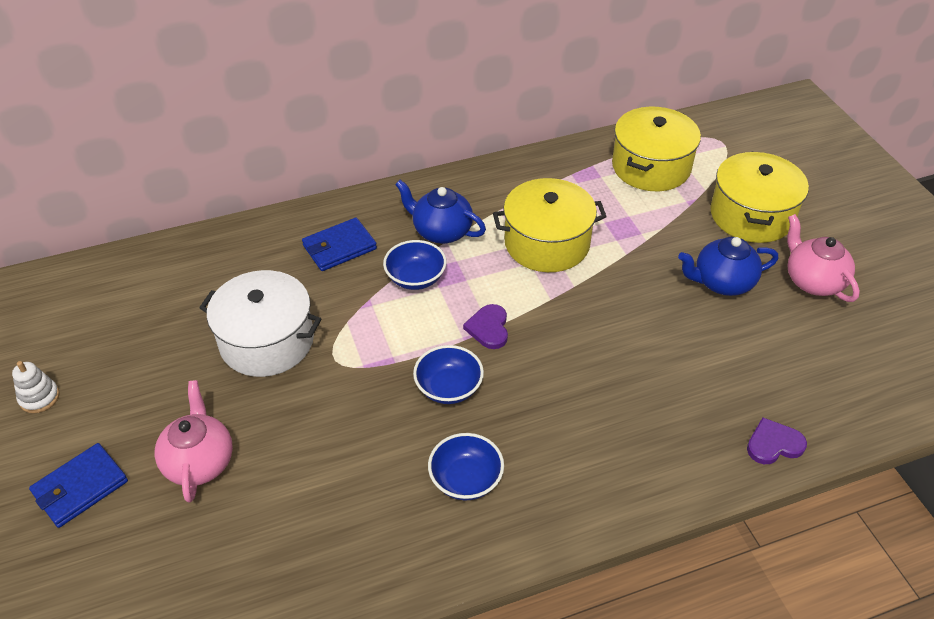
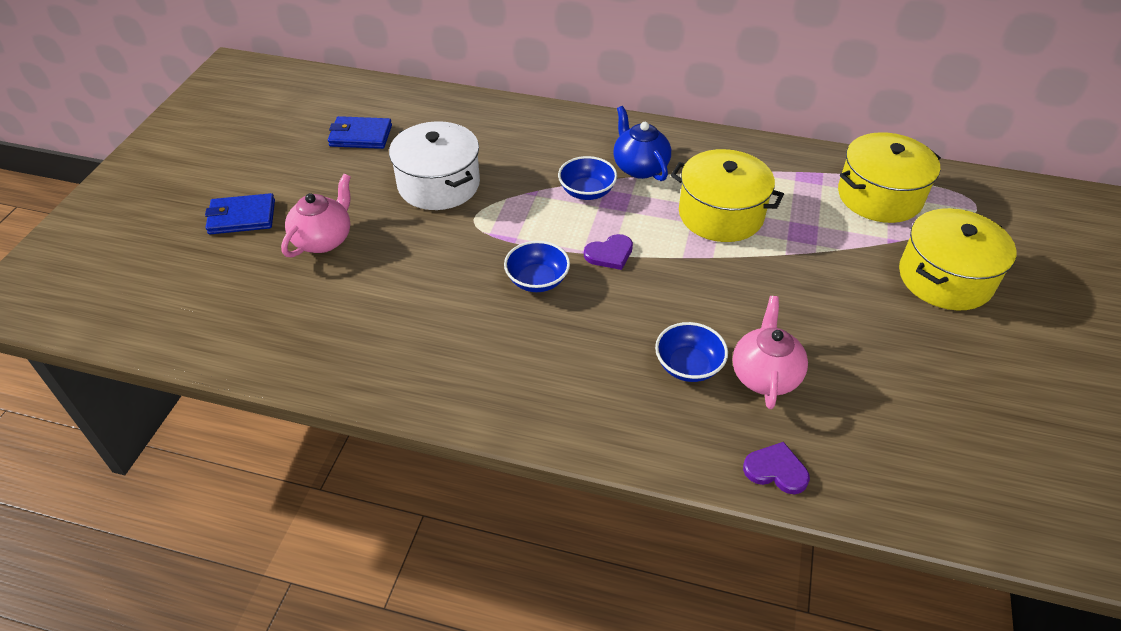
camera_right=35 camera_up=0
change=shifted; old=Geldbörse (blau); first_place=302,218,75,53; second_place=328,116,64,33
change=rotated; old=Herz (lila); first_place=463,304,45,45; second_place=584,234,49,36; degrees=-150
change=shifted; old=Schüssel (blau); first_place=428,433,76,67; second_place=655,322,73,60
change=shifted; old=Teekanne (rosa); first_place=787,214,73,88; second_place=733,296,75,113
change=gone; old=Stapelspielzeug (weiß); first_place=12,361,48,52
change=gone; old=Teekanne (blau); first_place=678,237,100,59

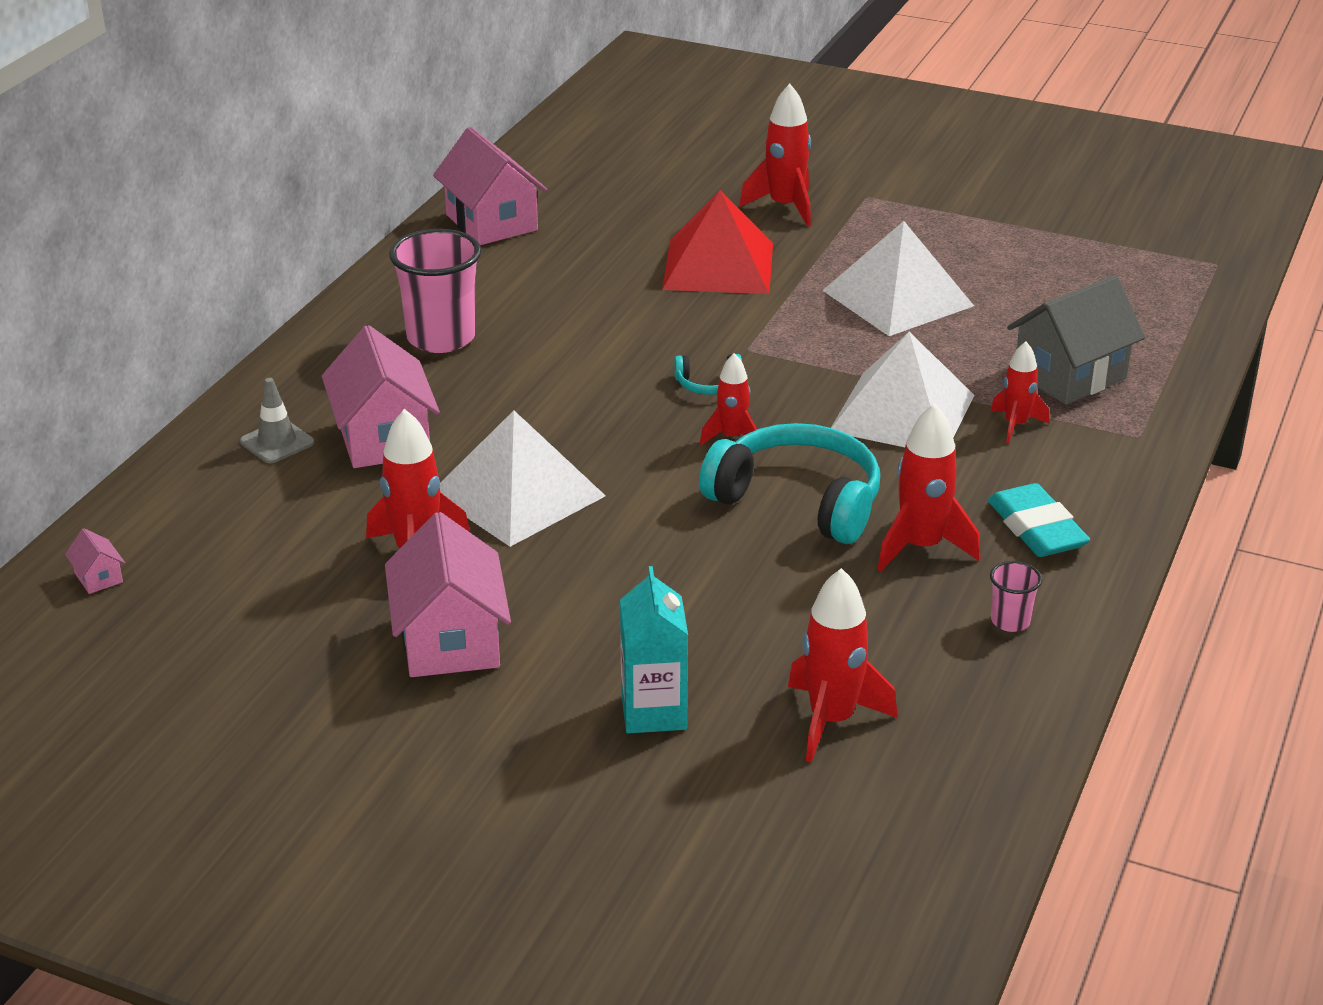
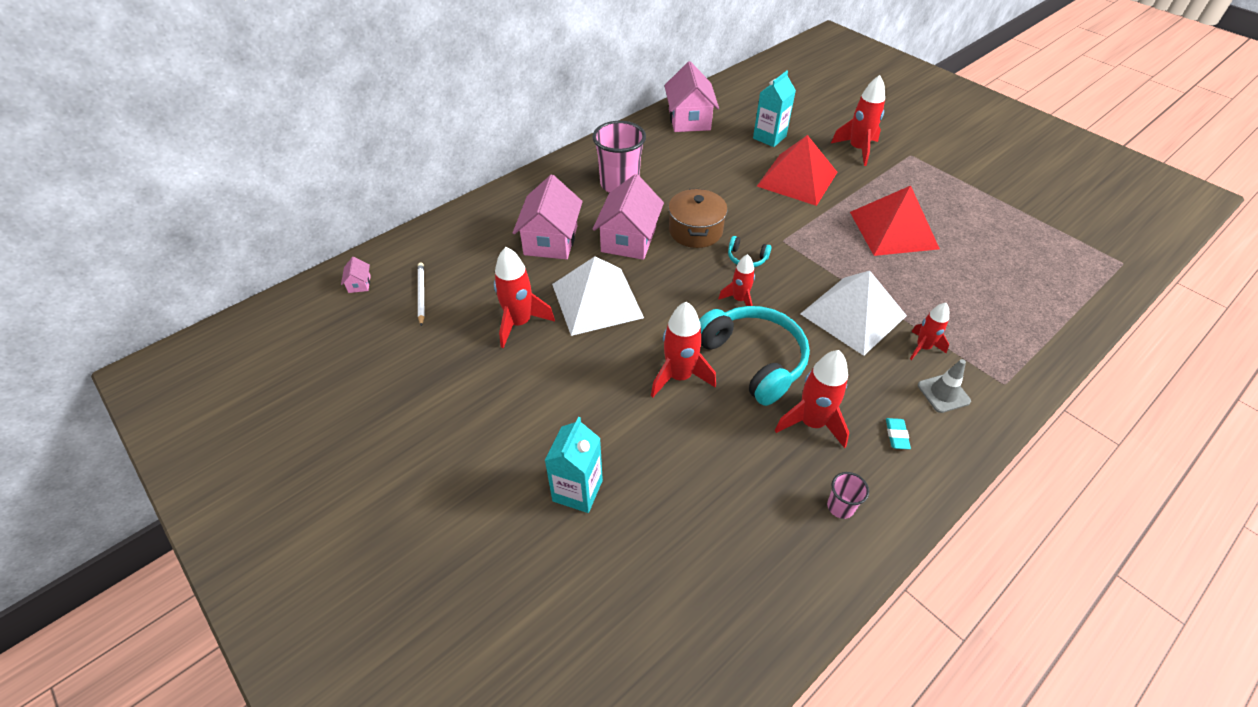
camera_right=25 camera_up=15
change=new; new=Bleistift (weiß); second_place=418,262,7,65
change=shifted; old=Haus (rosa); first_place=385,512,126,165; second_place=593,174,71,86
change=shifted; old=Rakete (rot); first_place=788,568,110,194; second_place=651,301,65,96
change=new; new=Kochtopf (braun); second_place=668,189,60,59
change=new; new=Getränkekarton (türkis); second_place=753,71,43,76
change=repainted; old=Pyramide (weiß); new=Pyramide (rot); first_place=822,221,152,115; second_place=850,186,90,70
change=scaled; old=Radiergummi (türkis); first_place=988,483,102,74; second_place=886,418,25,31; factor=0.48
change=shifted; old=Leitkegel (grau); first_place=240,378,74,85; second_place=918,359,53,54
change=gone; old=Haus (grau); first_place=1007,275,138,130

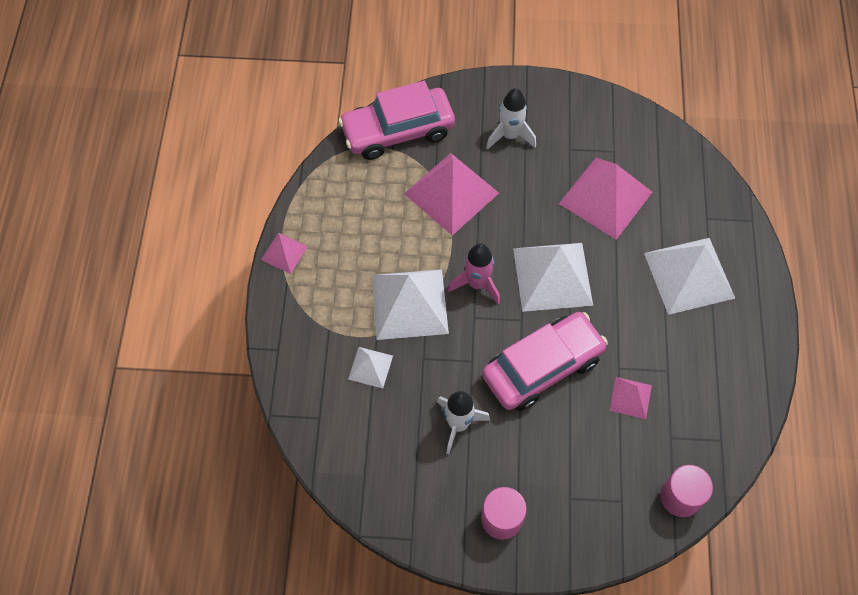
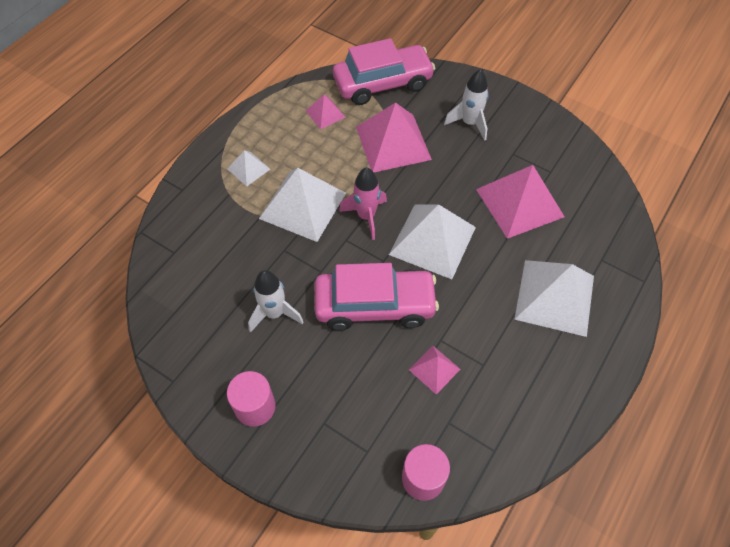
camera_right=30 camera_up=-5
change=shifted; old=Pyramide (weiß); first_place=348,347,45,41; second_place=227,150,43,36
change=shifted; old=Pyramide (rosa); first_place=261,233,47,41; second_place=306,95,40,34
change=rotated; old=Auto (rosa); first_place=338,81,117,79; second_place=333,38,103,67; degrees=150

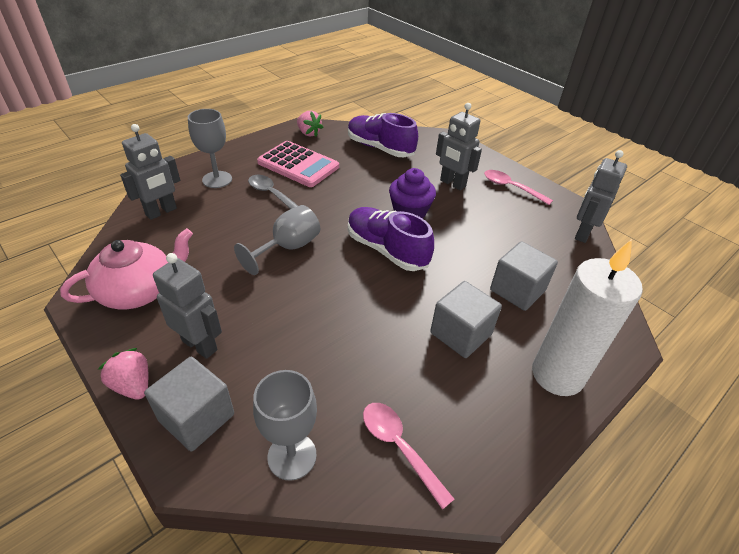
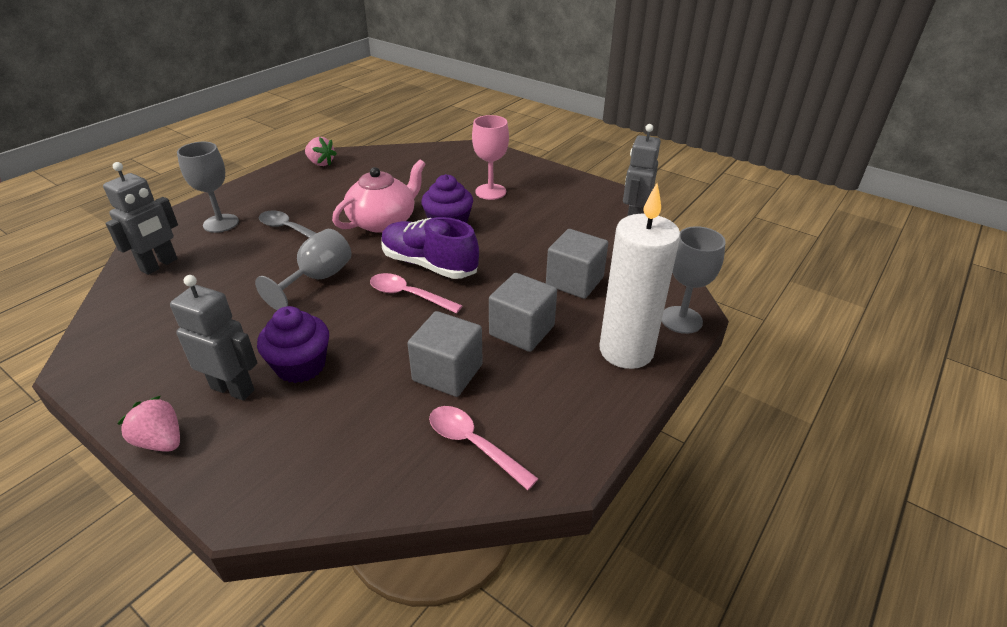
camera_right=-10 camera_up=-5
change=new; new=Muffin (lila); second_place=257,306,72,77
change=shifted; old=Teekanne (rosa); first_place=60,228,133,81; second_place=332,160,93,73
change=shifted; old=Löffel (rosa); first_place=484,170,69,35; second_place=370,273,92,41
change=shifted; old=Kubus (grau); first_place=144,357,90,95; second_place=407,311,76,86
change=swapped; old=Roboter (grau); new=Kelch (rosa); first_place=436,103,46,88; second_place=472,115,37,85
change=shifted; old=Kelch (grau); first_place=253,370,64,111; second_place=662,226,64,108
change=gone; old=Taschenrechner (rosa); first_place=257,141,82,46
change=gone; old=Schuh (lila); first_place=348,113,70,44

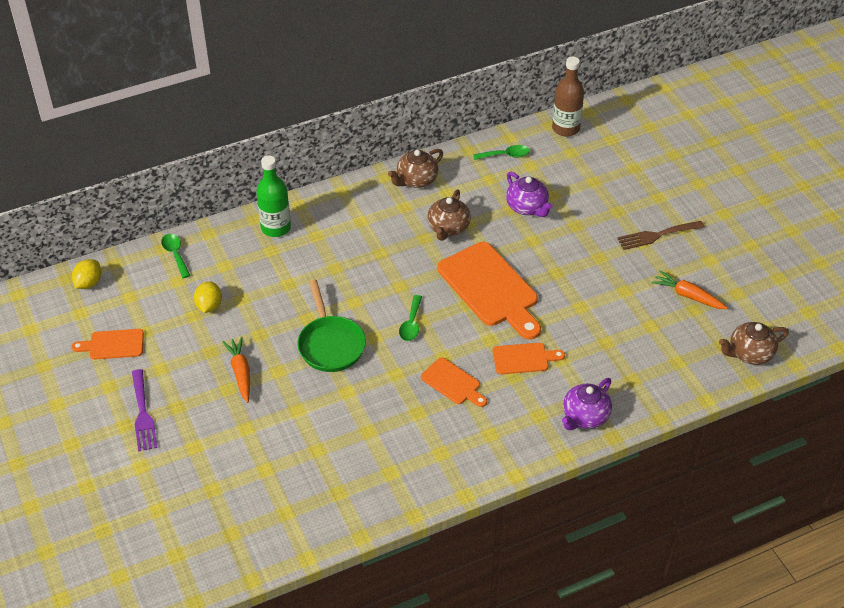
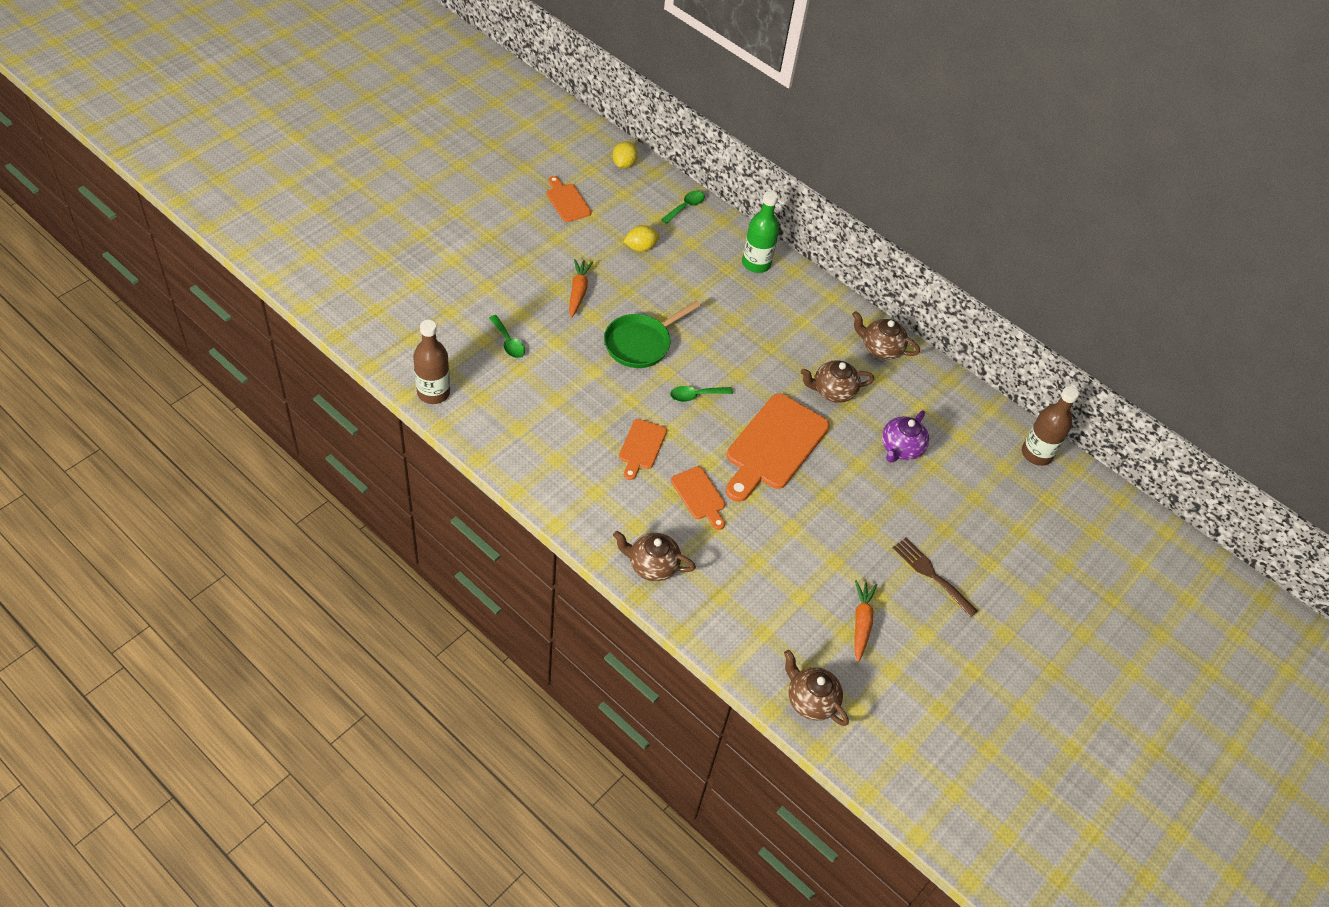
camera_right=60 camera_up=5
change=new; new=Flasche (braun); second_place=413,320,37,84
change=shifted; old=Löffel (grün); first_place=473,145,57,15; second_place=489,315,36,43
change=rotated; old=Karotte (orange); first_place=222,337,28,66; second_place=569,259,24,59; degrees=-45
change=rotated; old=Zitrone (gelb); first_place=72,259,29,30; second_place=612,141,26,28; degrees=-75
change=repainted; old=Teekanne (lila); new=Teekanne (braun); first_place=562,378,50,52; second_place=613,531,83,50
change=gone; old=Gabel (lila); first_place=132,369,25,83

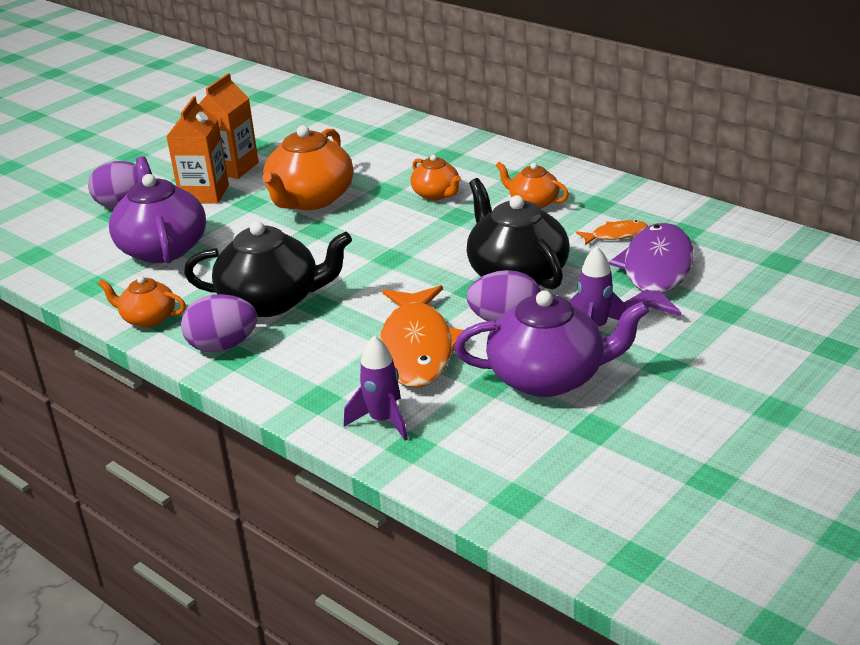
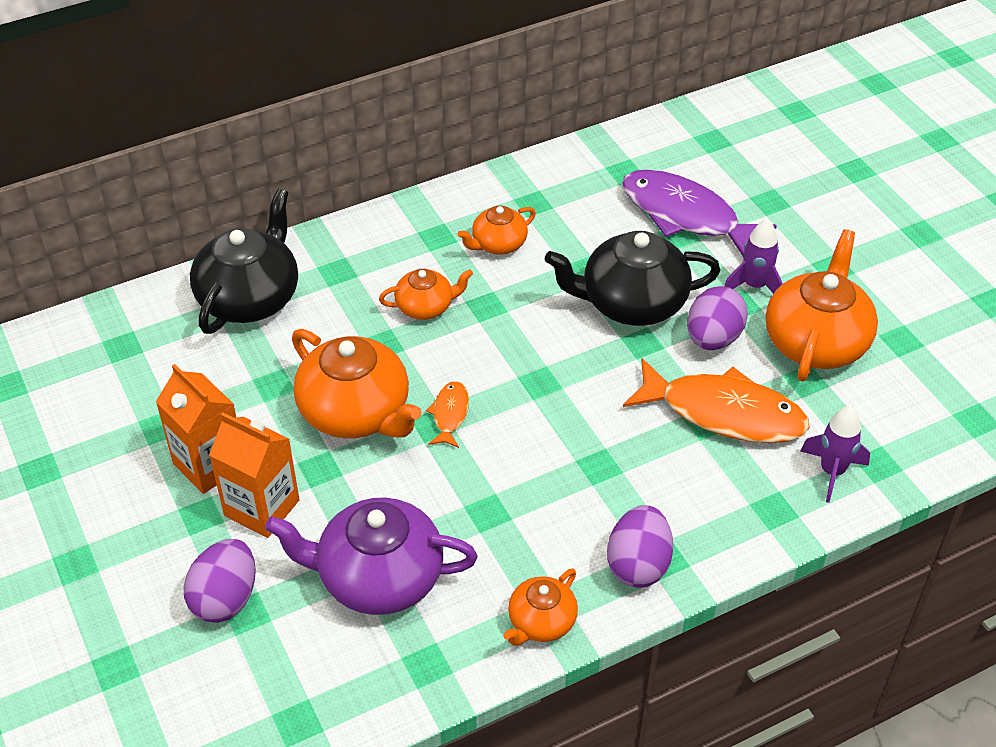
camera_right=-70 camera_up=15
change=shifted; old=Teekanne (schwarz); first_place=184,221,168,96; second_place=190,189,108,145
change=shifted; old=Fisch (orange); first_place=576,220,72,25; second_place=426,381,43,67
change=repainted; old=Teekanne (lila); new=Teekanne (orange); first_place=454,290,196,107; second_place=766,229,112,152

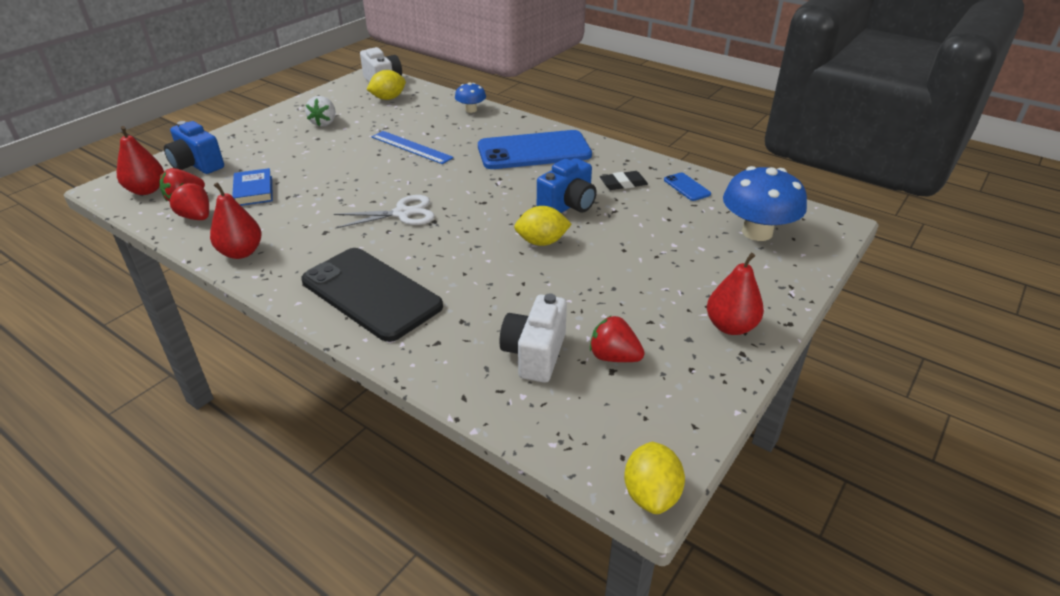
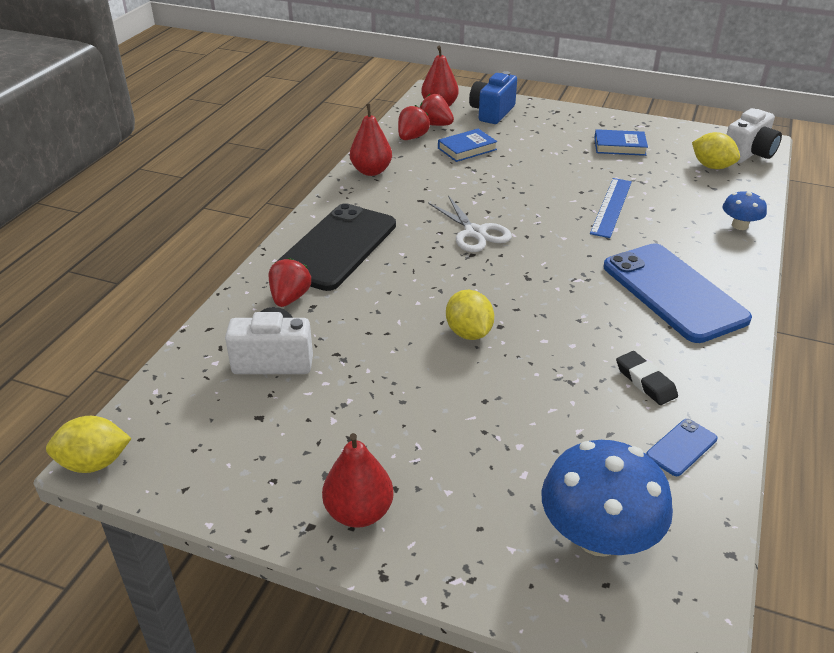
camera_right=75 camera_up=0
change=shifted; old=Erdbeere (rot); first_place=590,315,55,47; second_place=269,258,42,49
change=swapped; old=Erdbeere (weiß); new=Buch (blau); first_place=305,96,31,31; second_place=594,129,54,27
change=gone; old=Kamera (blau); first_place=537,158,60,55

